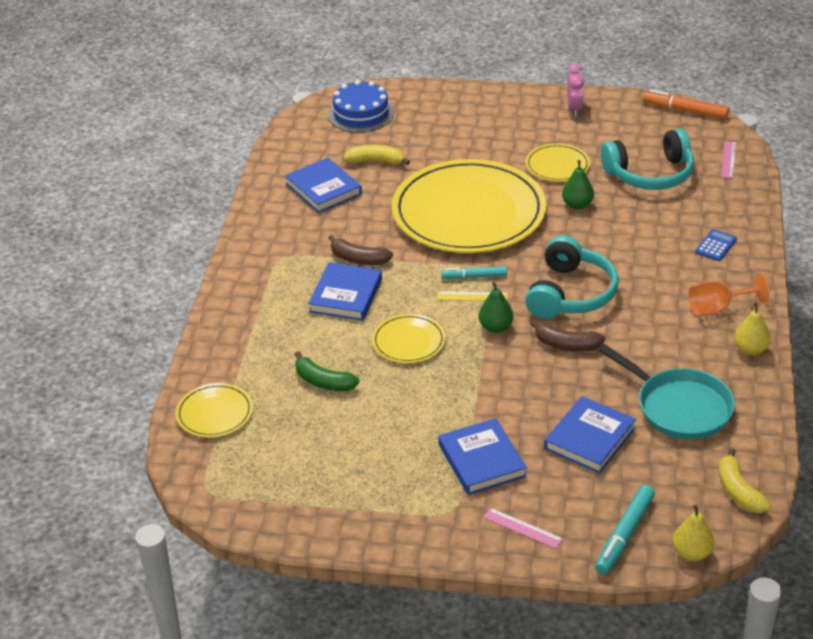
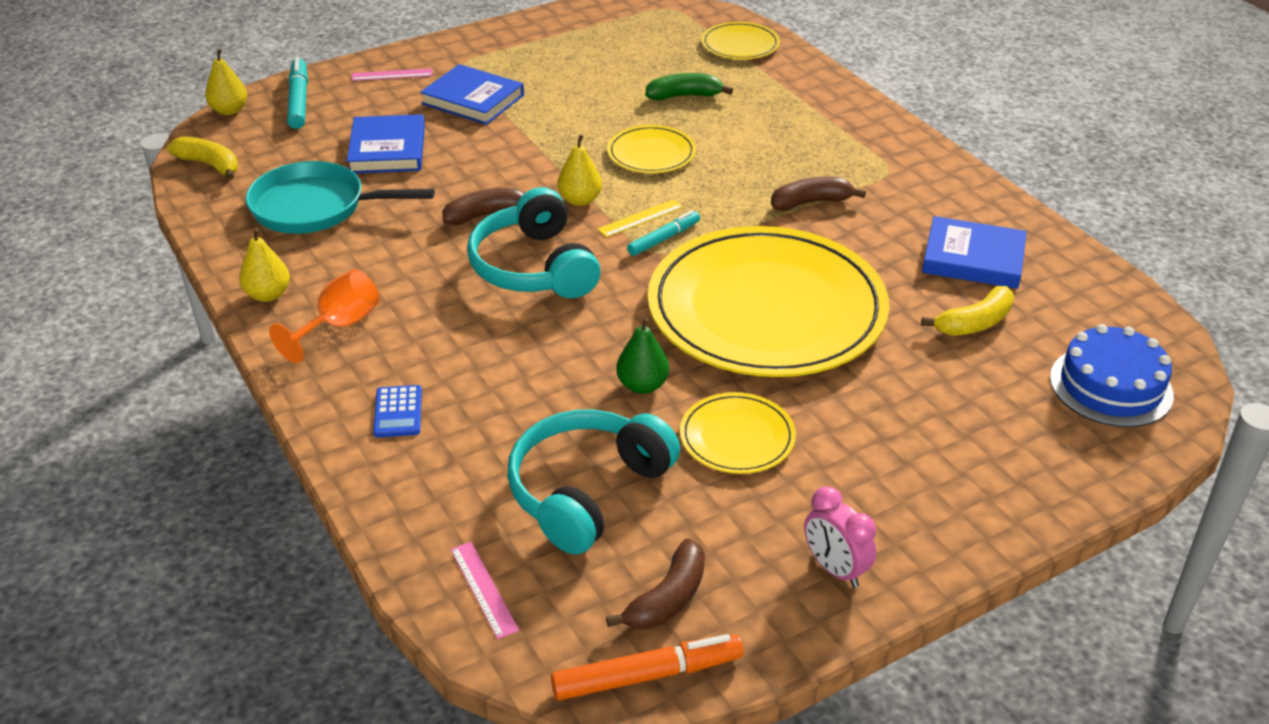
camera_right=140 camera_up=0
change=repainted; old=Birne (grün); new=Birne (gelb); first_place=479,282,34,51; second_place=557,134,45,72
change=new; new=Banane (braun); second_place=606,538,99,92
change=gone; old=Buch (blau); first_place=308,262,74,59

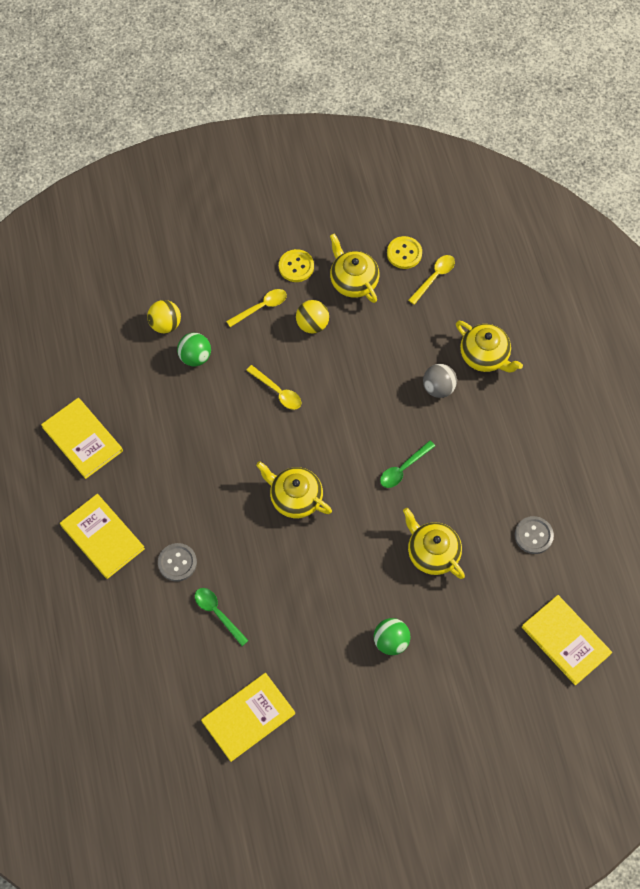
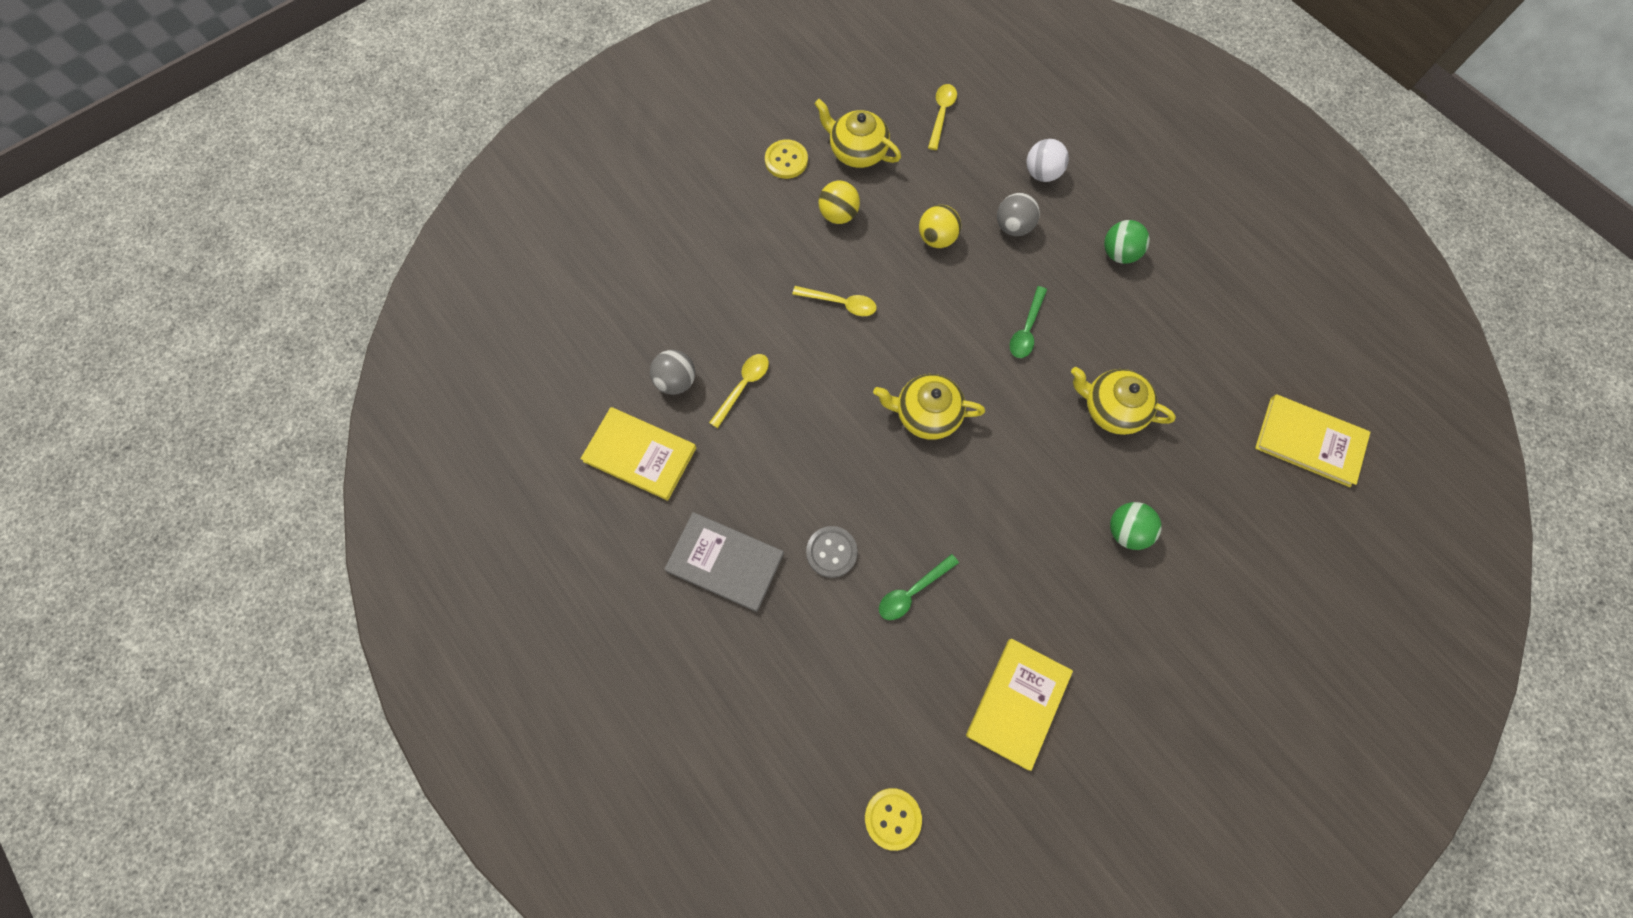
camera_right=-25 camera_up=5
change=new; new=Ball (grau); second_place=650,350,45,45
change=repainted; old=Buch (gelb); new=Buch (grau); first_place=60,494,85,85; second_place=665,512,119,100
change=shifted; old=Löffel (gelb); first_place=226,289,61,38; second_place=709,354,60,74
change=shifted; old=Knopf (gelb); first_place=387,236,35,33; second_place=865,788,57,63
change=rotated; old=Löffel (grün); first_place=195,588,54,58; second_place=879,554,80,66; degrees=-60
change=shifted; old=Ball (gelb); first_place=147,300,34,33; second_place=919,205,42,43
change=swapped; old=Teekanne (gelb); new=Ball (weiß); first_place=456,321,67,51; second_place=1027,139,42,43
change=shifted; old=Ball (grün); first_place=177,333,34,33; second_place=1104,220,46,44
change=gone; old=Knopf (grau); first_place=515,516,39,38

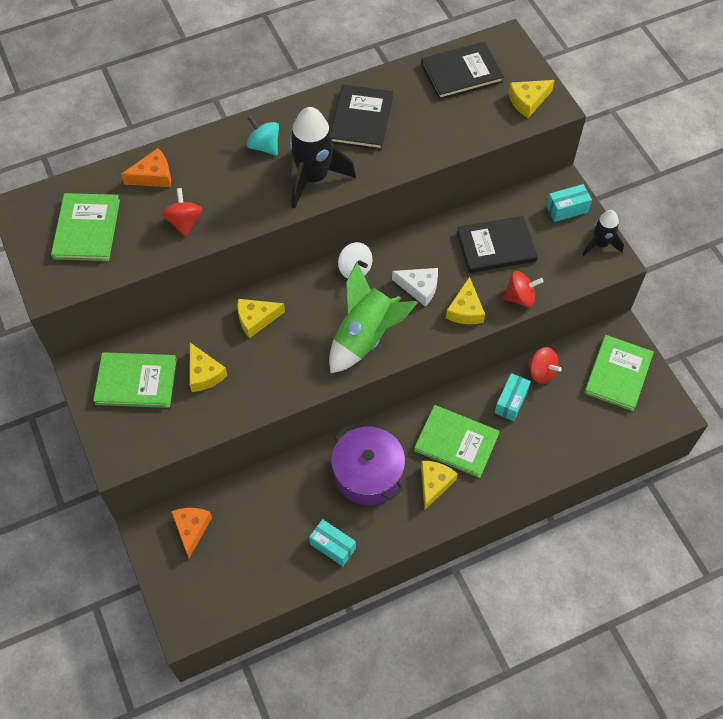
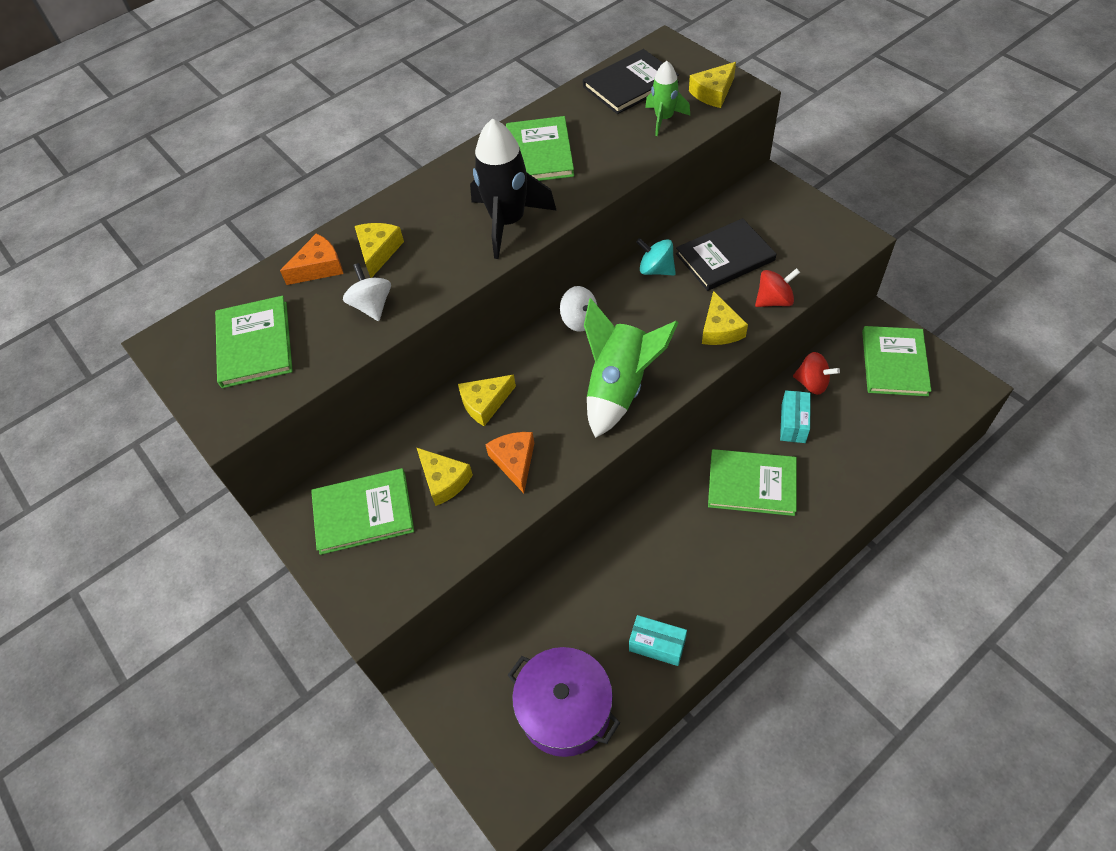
camera_right=-10 camera_up=-5
change=repainted; old=Kreisel (rot); new=Kreisel (weiß); first_place=162,188,41,49; second_place=343,263,48,58
change=shifted; old=Käse (gelb); first_place=421,461,37,49; second_place=355,223,49,55
change=shifted; old=Käse (orange); first_place=171,508,41,50; second_place=485,432,49,61
change=repainted; old=Buch (schwarz); new=Buch (grün); first_place=330,85,63,65; second_place=506,116,68,65
change=shifted; old=Kochtopf (lila); first_place=331,426,74,79; second_place=508,647,112,110
change=shifted; old=Kreisel (türkis); first_place=246,116,33,40; second_place=636,238,40,38
change=new; new=Rakete (grün); second_place=645,61,45,75
change=gone; old=Käse (weiß); first_place=392,268,46,38
change=gone; old=Schachtel (türkis); first_place=546,184,46,38
change=gone; old=Rakete (schwarz); first_place=583,210,41,46

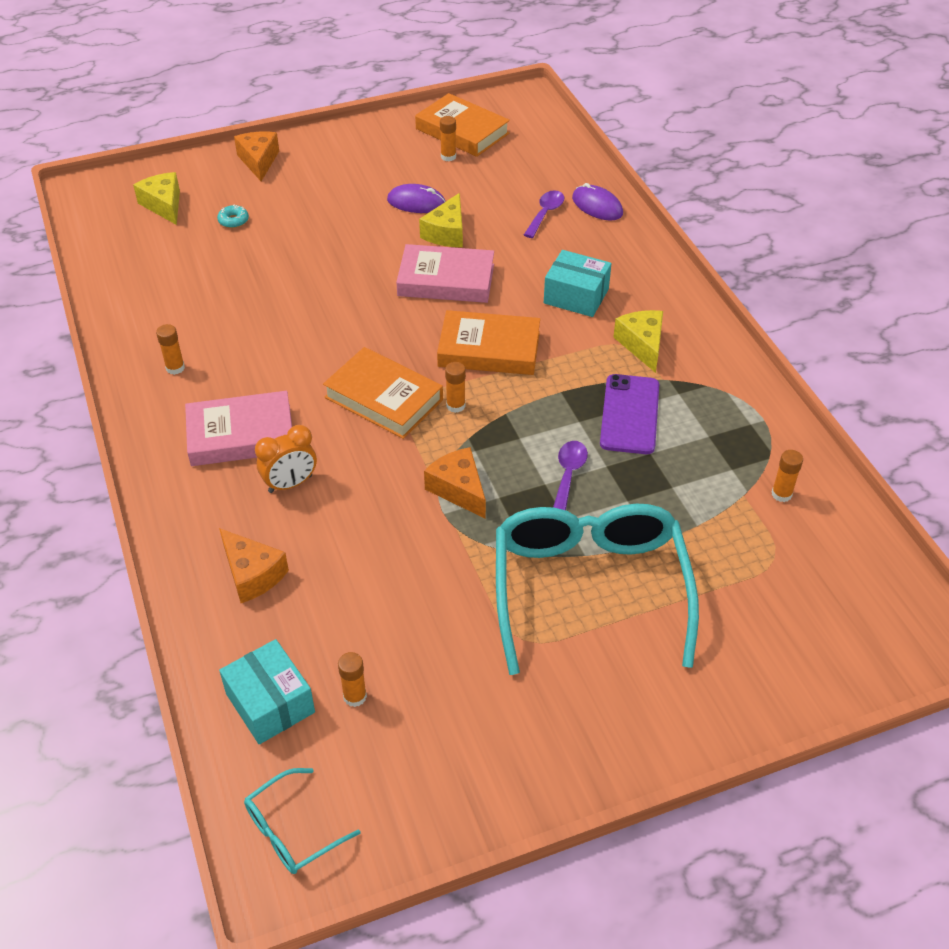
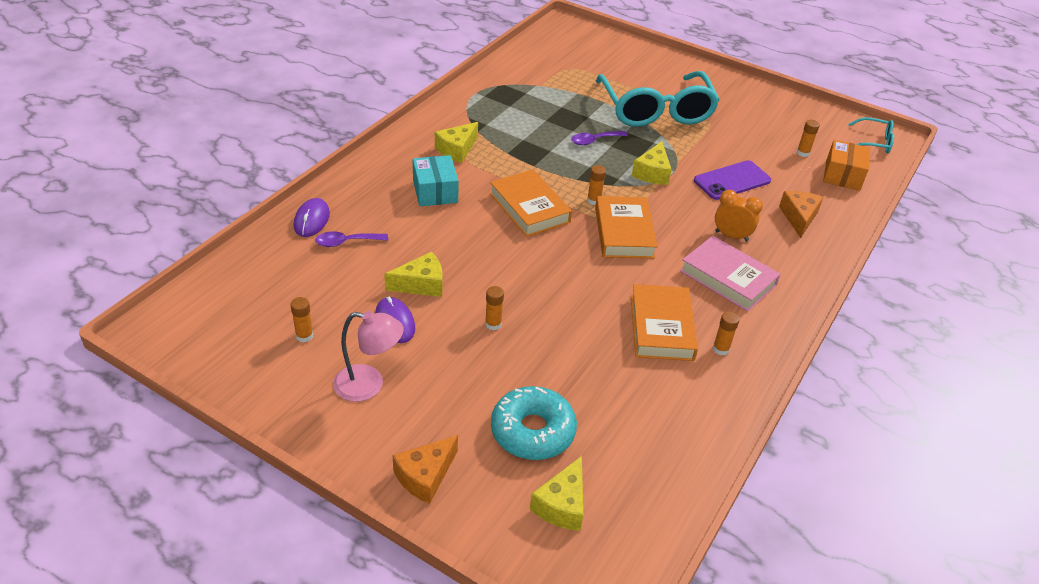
camera_right=-130 camera_up=-5
change=new; new=Lampe (rosa); second_place=333,311,71,91
change=shifted; old=Klebestift (orange); first_place=772,450,31,52; second_place=485,286,19,44
change=scaled; old=Donut (türkis); first_place=217,204,32,24; second_place=491,386,86,74; factor=2.44
change=rotated; old=Brille (türkis); first_place=496,503,203,172; second_place=596,71,124,56; degrees=-60
change=shifted; old=Buch (orange); first_place=415,93,95,64; second_place=631,284,67,77
change=repainted; old=Käse (orange); new=Käse (gelb); first_place=424,447,62,72; second_place=632,141,40,44
change=shifted; old=Handy (lila); first_place=600,374,59,80; second_place=694,160,77,40
change=repainted; old=Schachtel (türkis); new=Schachtel (orange); first_place=219,639,96,105; second_place=823,140,47,51
change=gone; old=Buch (rosa); first_place=396,244,98,59

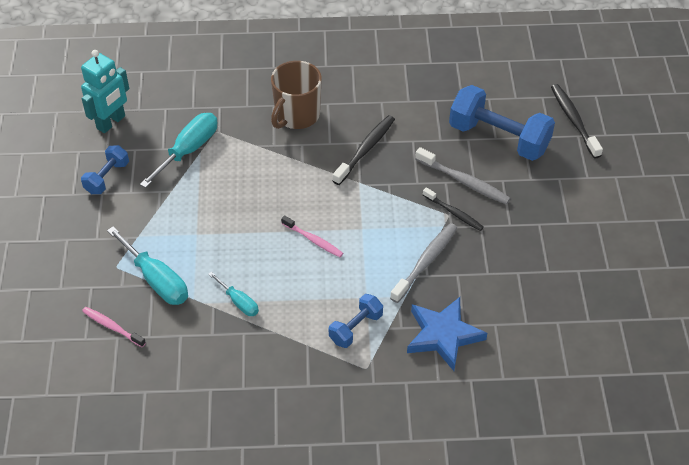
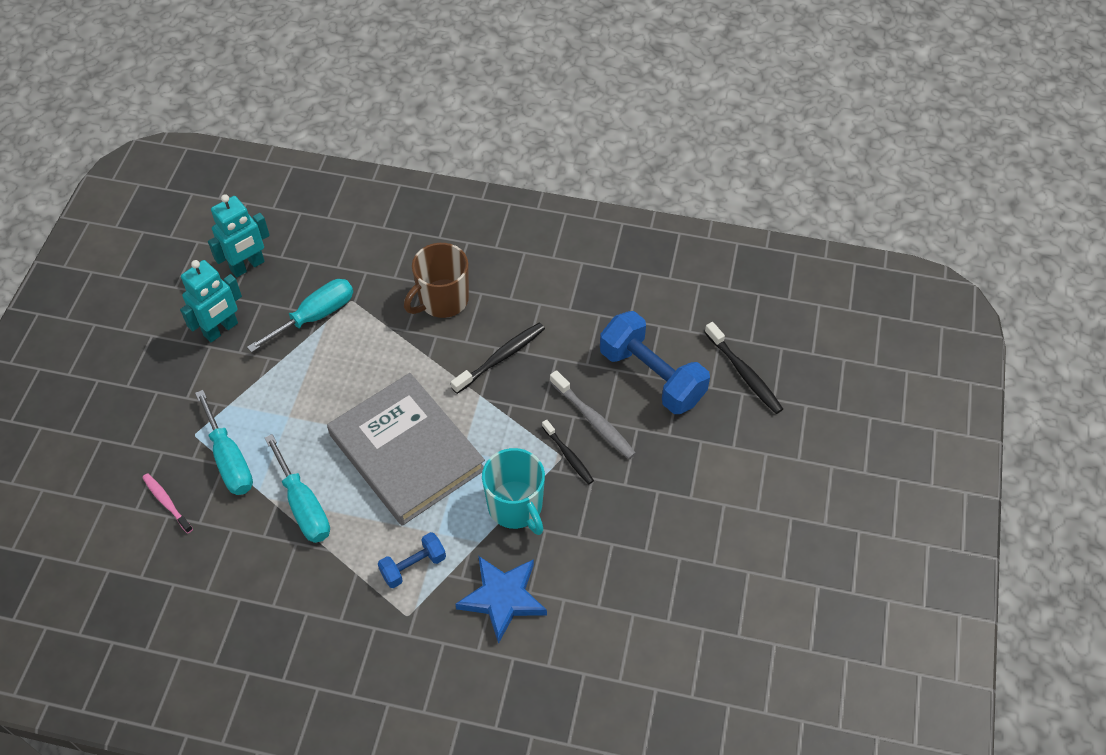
camera_right=15 camera_up=5
change=swapped; old=Hantel (blau); new=Roboter (türkis); first_place=81,145,48,49; second_place=180,260,62,83
change=scaled; old=Schraubenzieher (türkis); first_place=208,271,51,45; second_place=265,434,65,109; factor=1.76
change=swapped; old=Zahnbürste (rosa); new=Buch (grau); first_place=281,215,62,42; second_place=327,373,158,153
change=swapped; old=Zahnbürste (grau); new=Tasse (türkis); first_place=390,223,67,80; second_place=482,448,63,87
change=rotated; old=Zahnbürste (schwarz); first_place=551,84,52,75; second_place=704,322,79,92; degrees=150

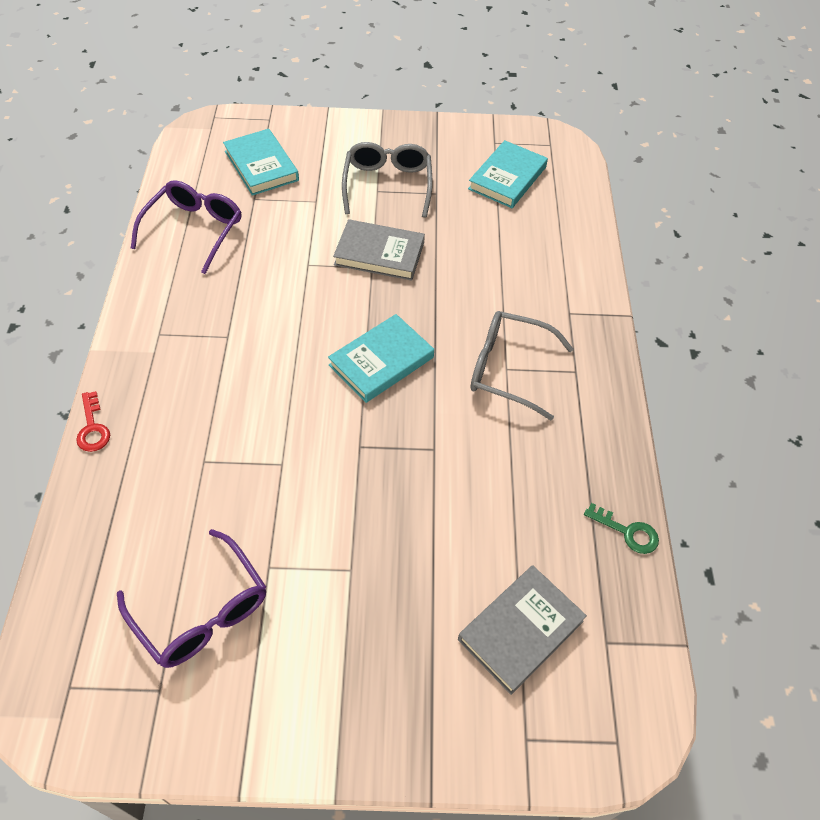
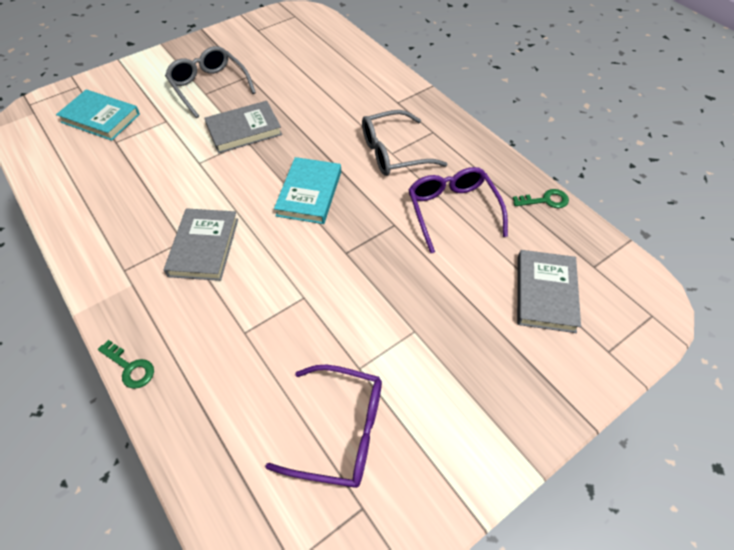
camera_right=-35 camera_up=0
change=repainted; old=Schlüssel (rot); new=Schlüssel (grün); first_place=76,391,34,61; second_place=98,340,56,49
change=new; new=Buch (grau); second_place=164,208,74,73
change=shifted; old=Brille (lila); first_place=131,180,110,94; second_place=408,167,100,86
change=gone; old=Buch (türkis); first_place=468,140,80,68

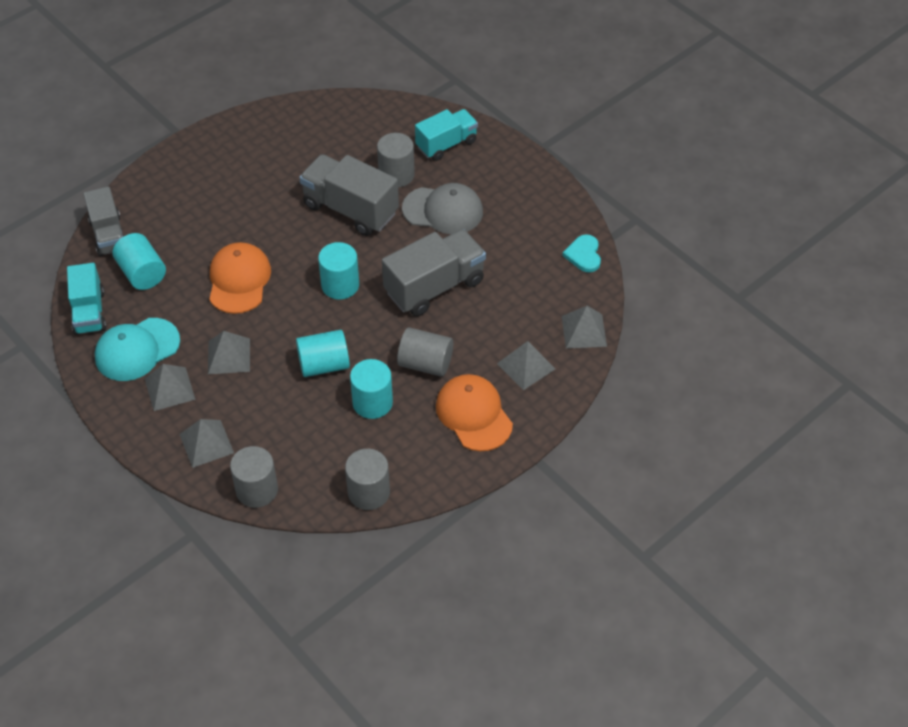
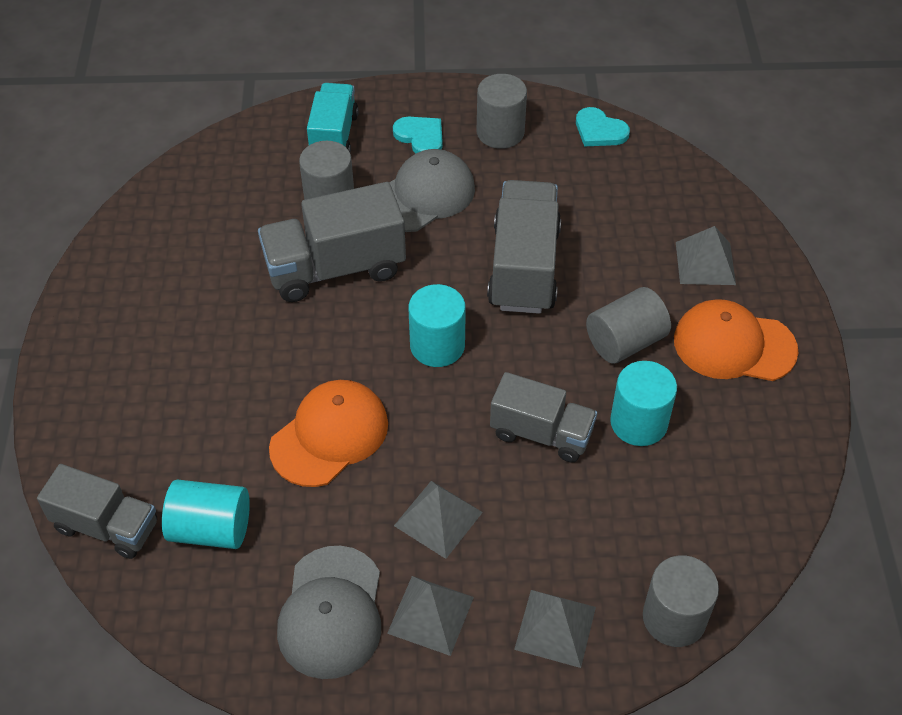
camera_right=-50 camera_up=0
change=rotated; old=Kappe (orange); first_place=209,242,62,72; second_place=269,380,119,107; degrees=90
change=repainted; old=Kappe (türkis); new=Kappe (grau); first_place=95,318,85,63; second_place=277,546,104,133
change=new; new=Herz (türkis); second_place=393,117,50,37
change=shifted; old=Vollzylinder (grau); first_place=345,449,45,61; second_place=477,74,50,75
change=swapped; old=Vollzylinder (türkis); new=Lastwagen (grau); first_place=296,330,54,47; second_place=490,372,107,90
change=gone; old=Lastwagen (türkis); first_place=67,263,39,72
change=gone; old=Pyramide (grau); first_place=562,306,45,43

